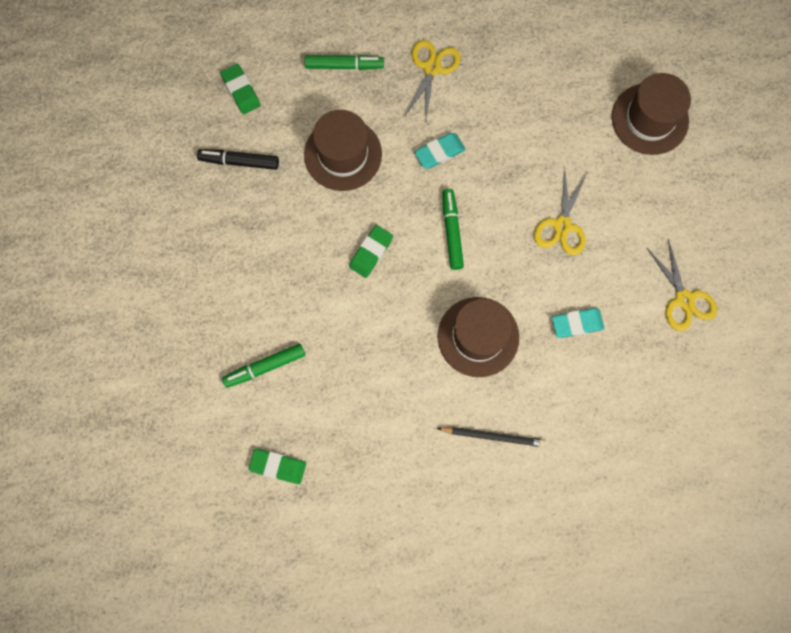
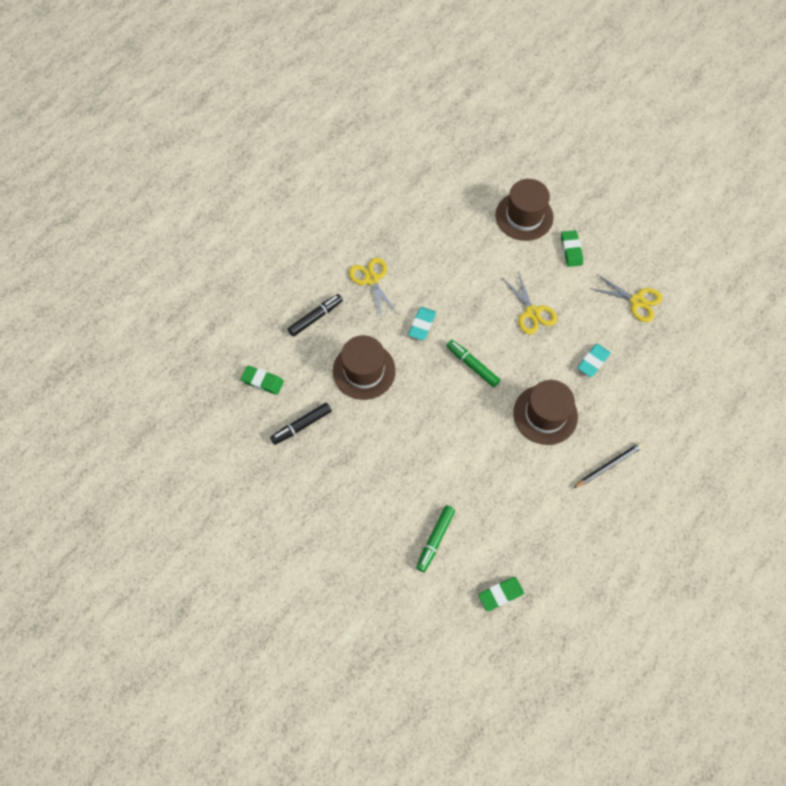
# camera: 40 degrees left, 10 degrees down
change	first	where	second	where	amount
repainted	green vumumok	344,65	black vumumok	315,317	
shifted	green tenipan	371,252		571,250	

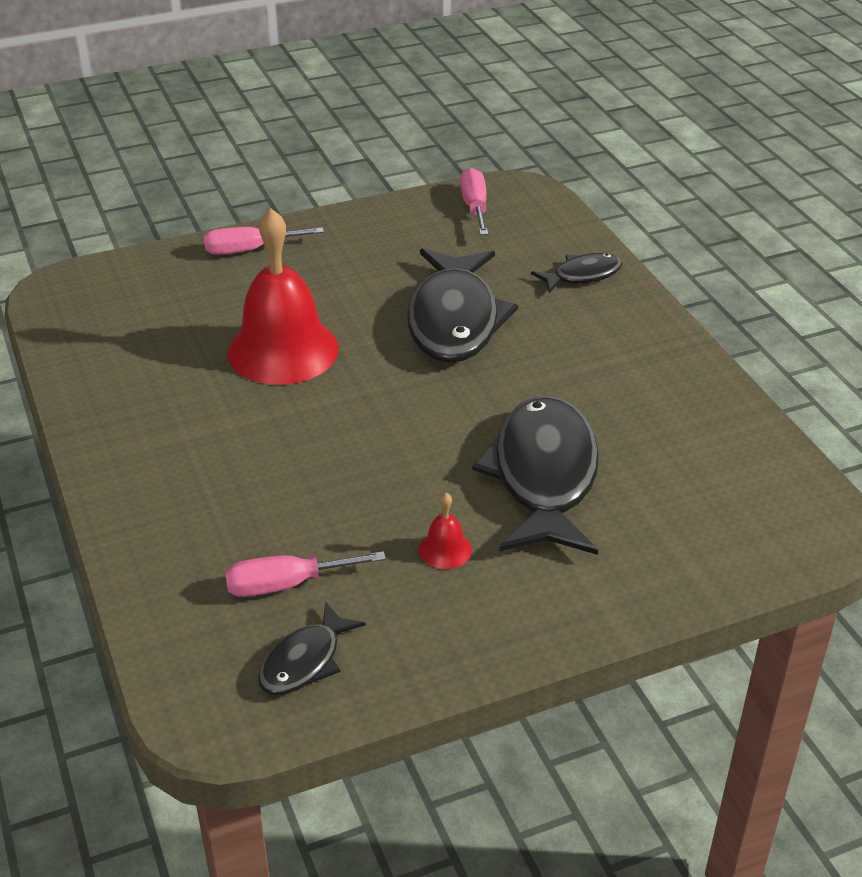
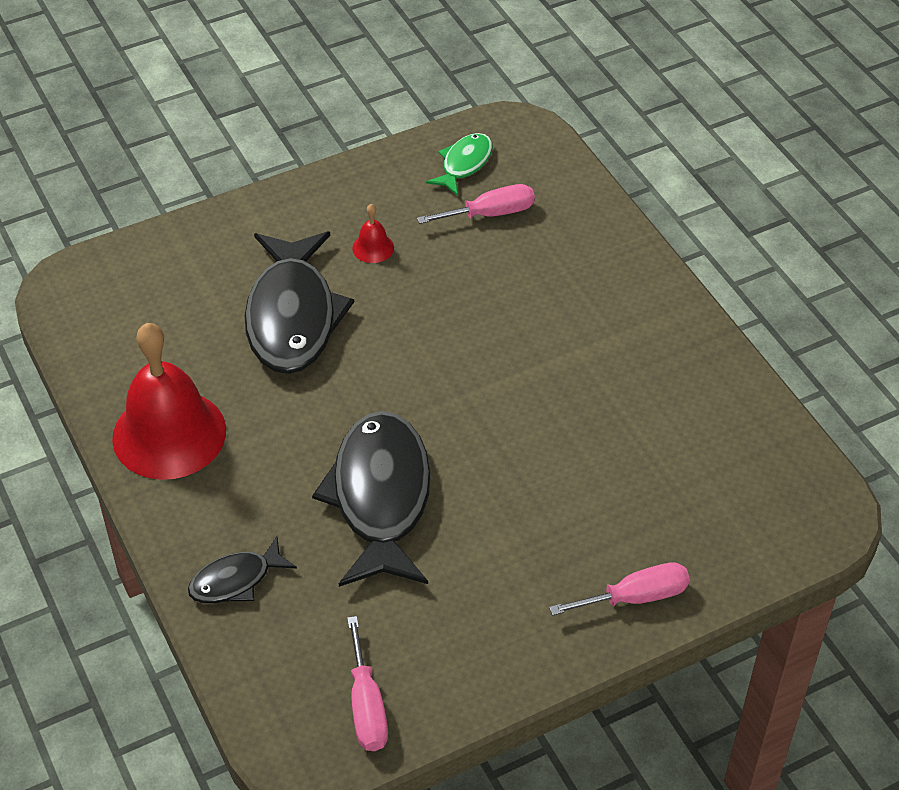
# camera: 175 degrees right, 10 degrees up
change	first	where	second	where	amount
shifted	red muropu	283,350		169,434	
repainted	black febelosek	305,661	green febelosek	464,164	

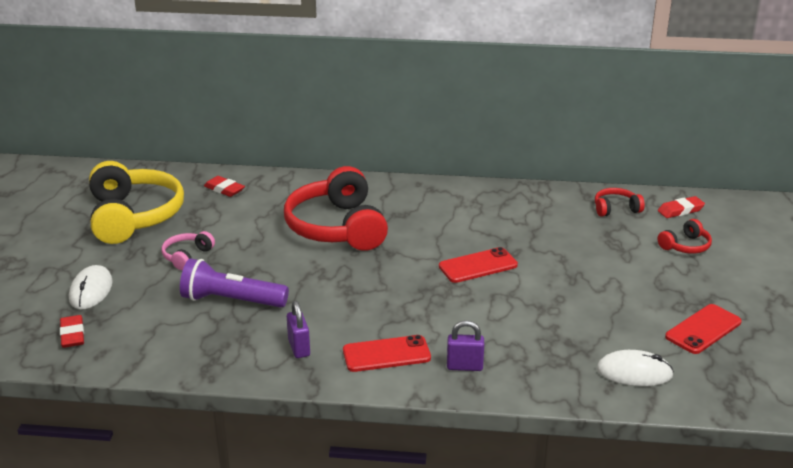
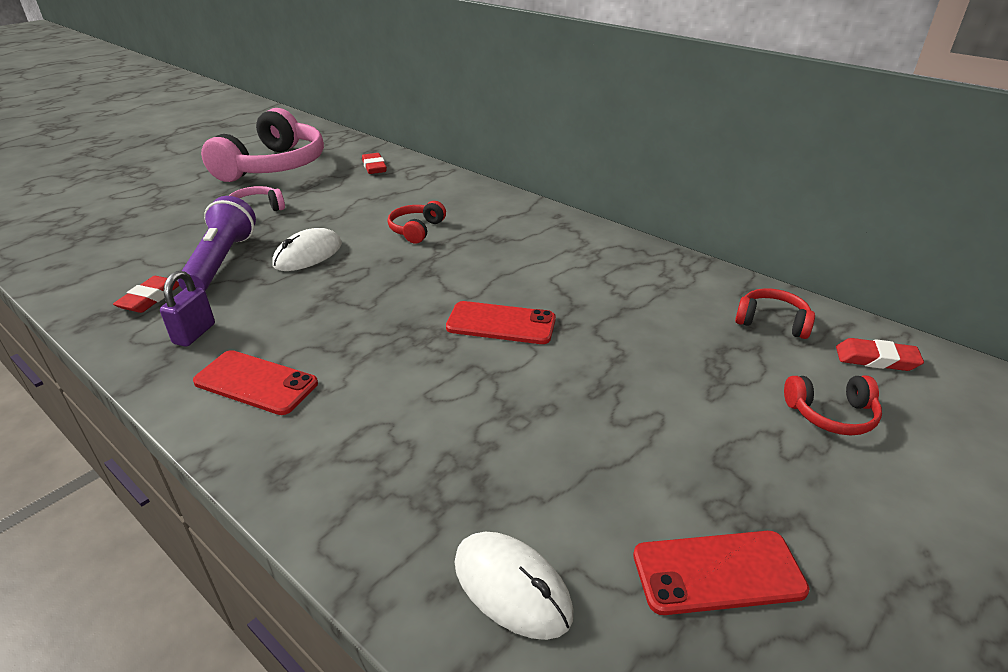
# camera: 35 degrees right, 5 degrees up
change	first	where	second	where	amount
shifted	red tenipan	72,335		150,298	
rotated	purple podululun	231,301		221,262	45 degrees clockwise
repainted	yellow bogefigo	133,216	pink bogefigo	273,166	
shifted	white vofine	91,290		308,254	
scaled	red bogefigo	337,227		416,230	x0.44
gone	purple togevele	464,366			

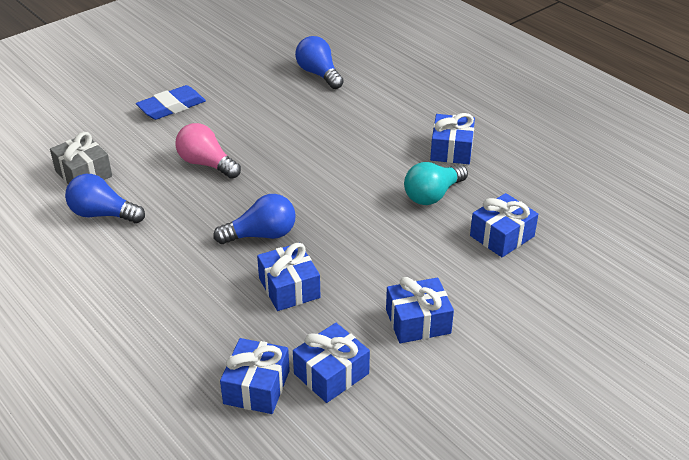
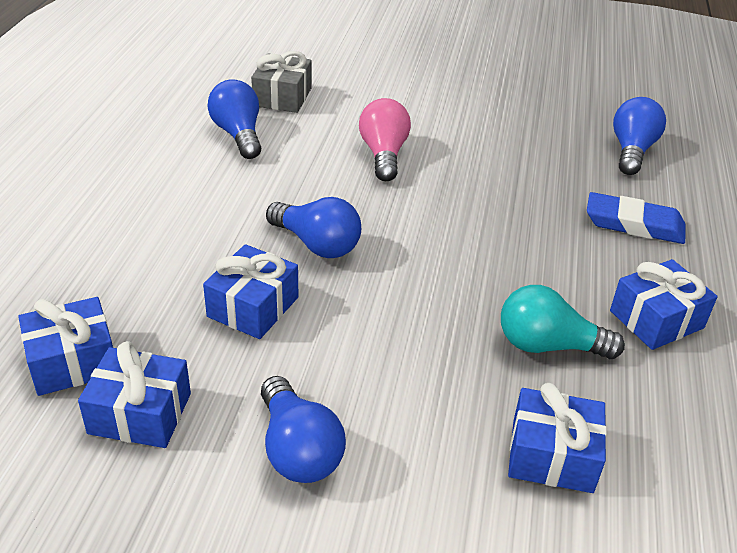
# camera: 50 degrees right, 0 degrees up
change	first	where	second	where	amount
swapped	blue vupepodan	418,321	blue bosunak	298,449	
shifted	blue tenipan	171,107		634,224	

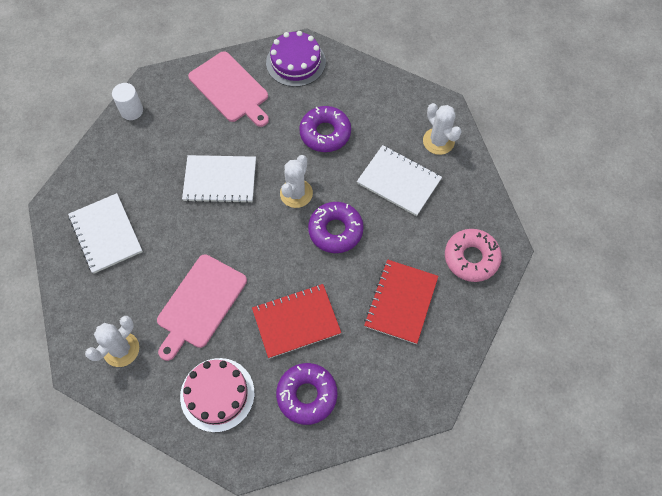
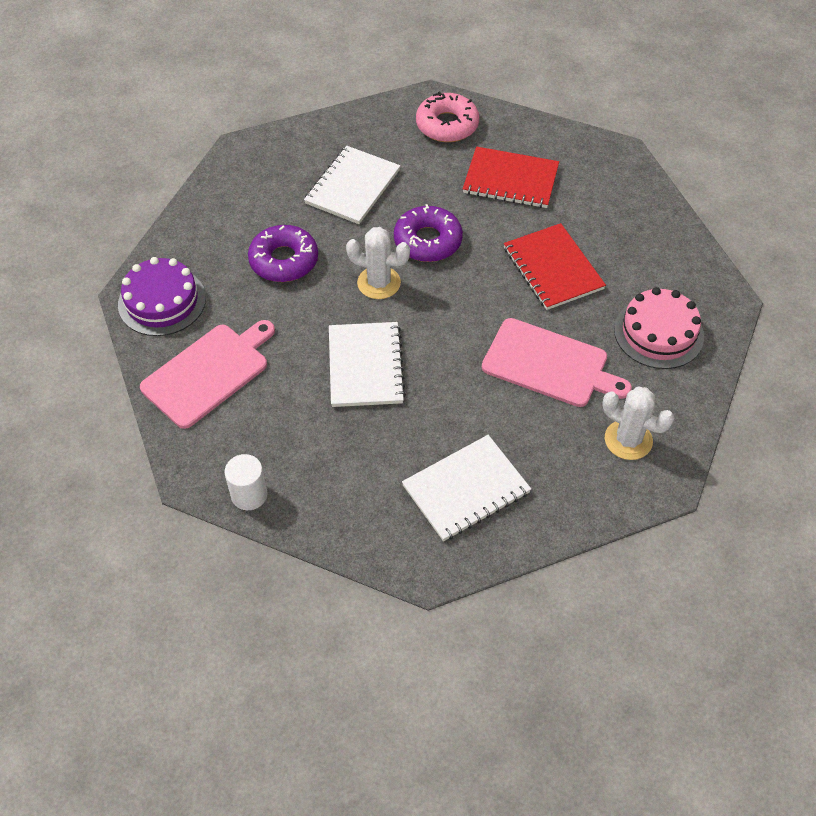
# camera: 95 degrees left, 10 degrees down
change	first	where	second	where	amount
gone	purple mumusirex	307,395			
gone	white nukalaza	438,141			

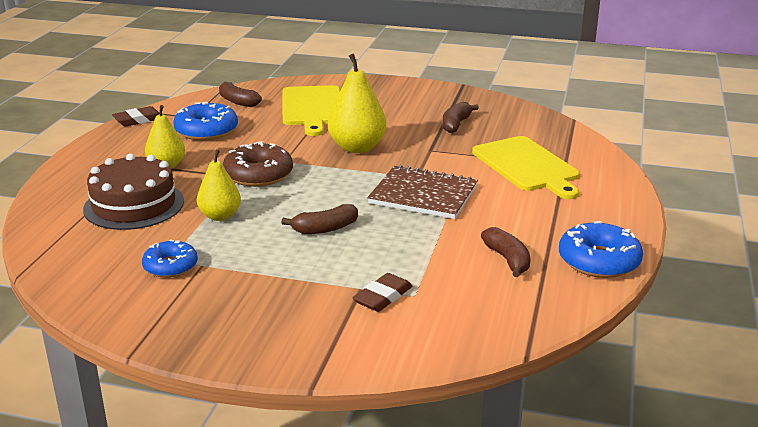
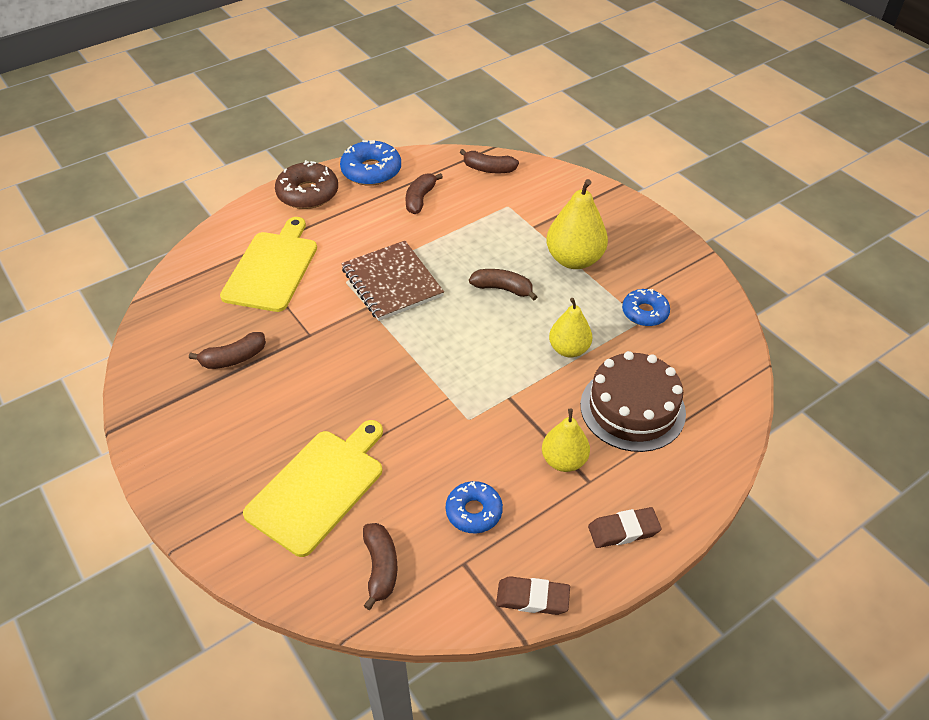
# camera: 140 degrees left, 20 degrees up
change	first	where	second	where	amount
shifted	brown mumusirex	258,174		308,193	
scaled	blue mumusirex	206,131		474,511	x0.66
new			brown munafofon	488,169	
shifted	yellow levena	357,147		574,259	
shifted	brown tenipan	383,297		623,530	

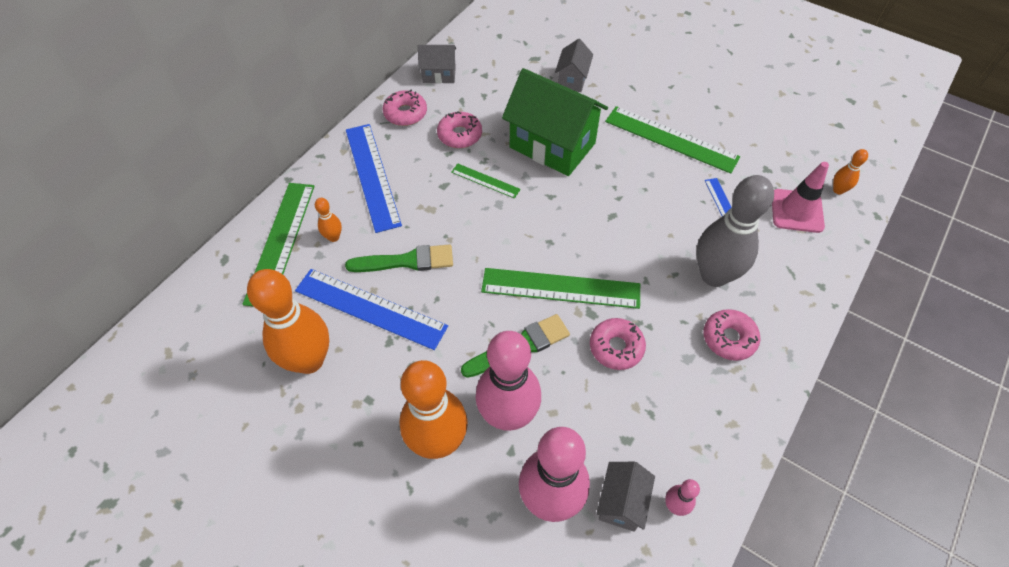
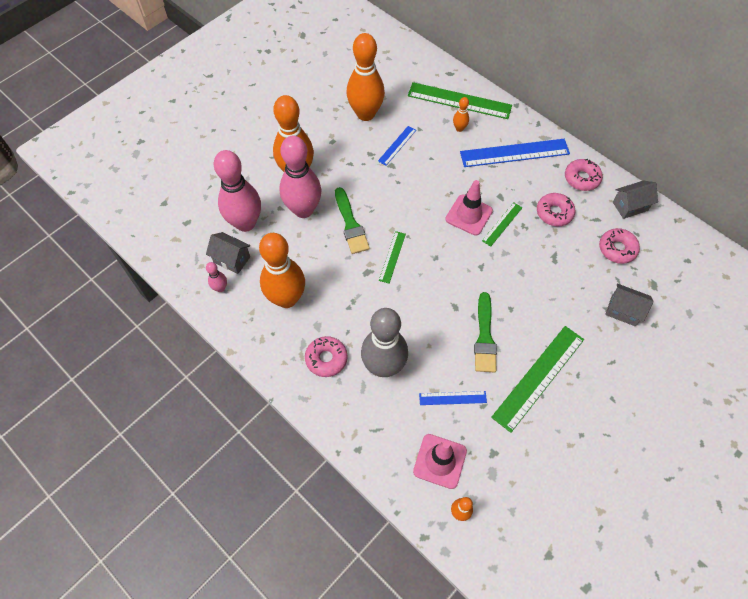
# camera: 100 degrees right, 5 degrees up
change	first	where	second	where	amount
new			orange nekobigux	287,298	
scaled	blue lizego	370,309		397,145	x0.51
scaled	green lizego	561,288		392,257	x0.51
new			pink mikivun	469,215	
shifted	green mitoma	406,261		484,337	
shifted	pink mumusirex	616,347		617,249	
rotated	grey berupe	439,74		630,206	60 degrees clockwise
gone	green berupe	552,145			

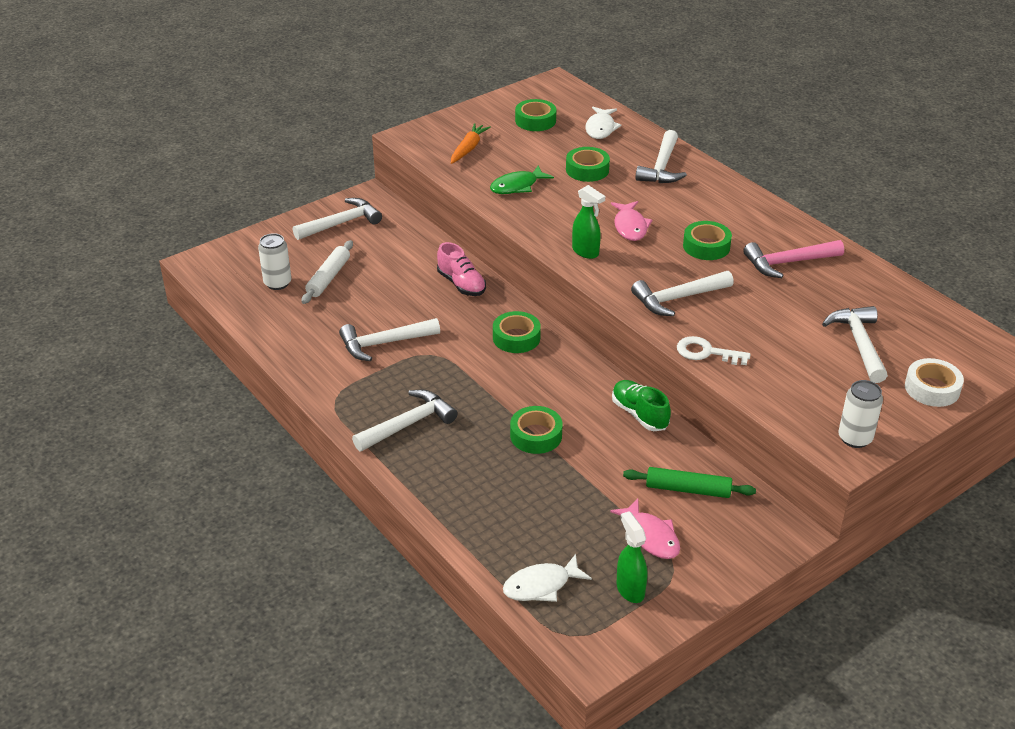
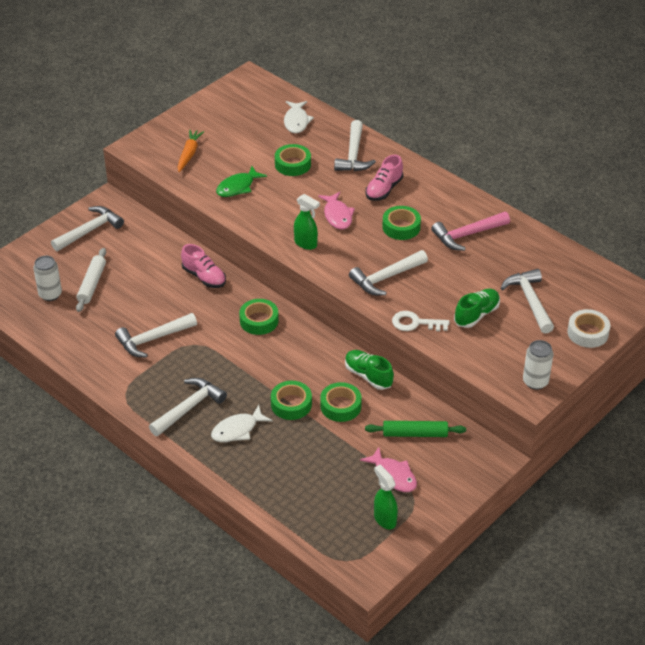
# camera: 10 degrees left, 5 degrees up
change	first	where	second	where	amount
shifted	white febelosek	541,585		237,430	
shifted	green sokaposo	535,120		340,406	
new			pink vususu	384,189	
new			green vususu	476,315	

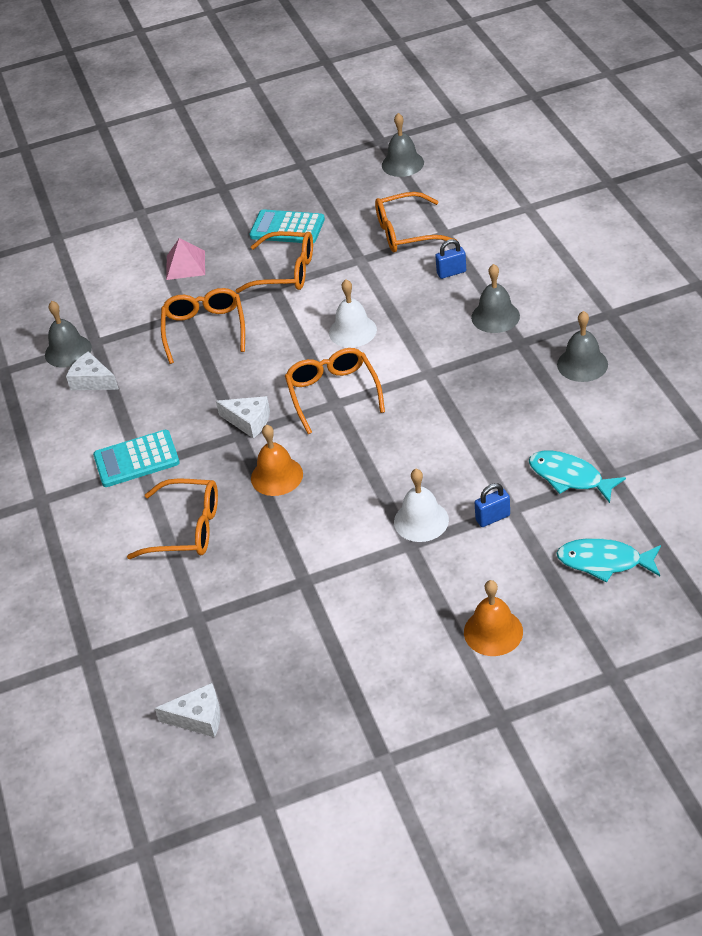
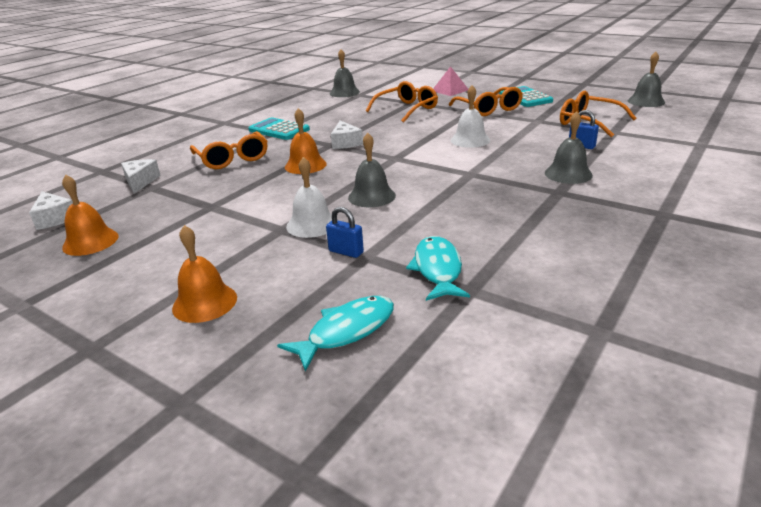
# camera: 50 degrees right, 15 degrees down
change	first	where	second	where	amount
new			orange muropu	90,241	
shifted	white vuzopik	92,381		140,181	
rotated	turquoise febelosek	604,561		347,331	75 degrees clockwise
shifted	grey muropu	582,364		371,196	
gone	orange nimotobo	333,393			

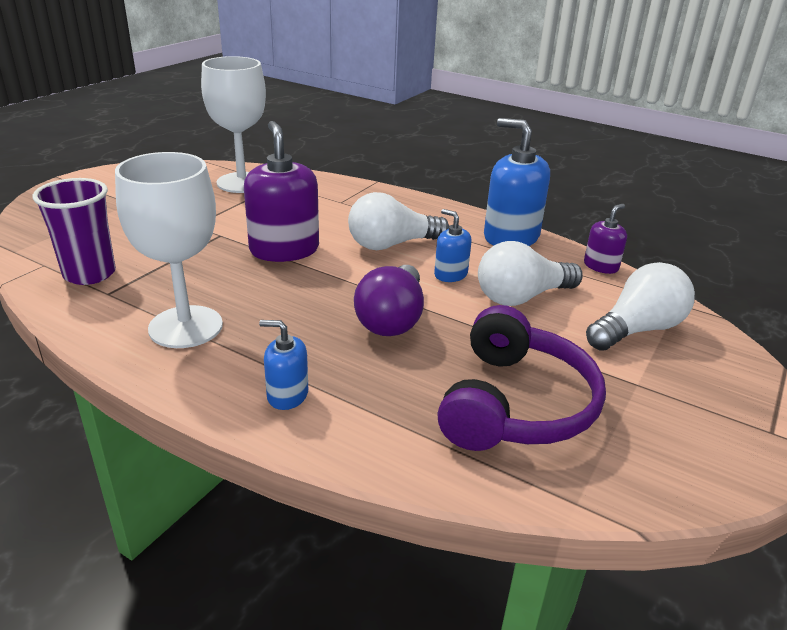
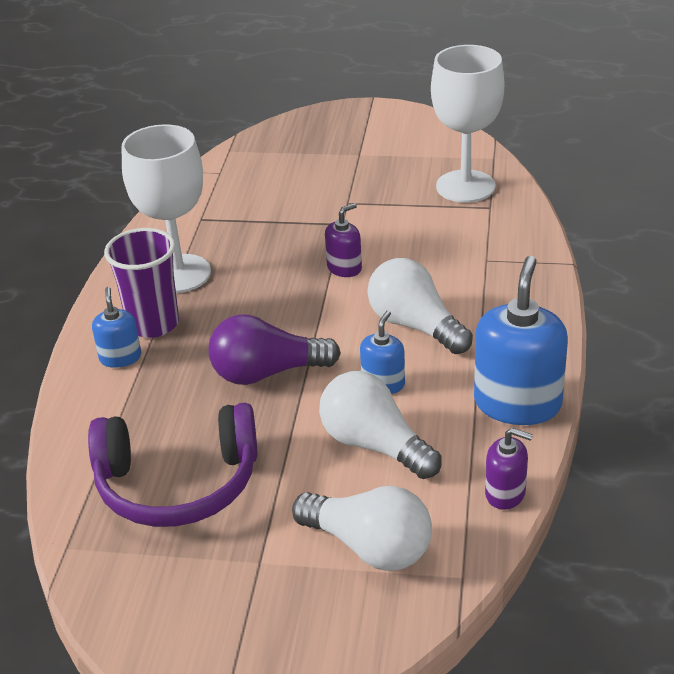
# camera: 70 degrees right, 5 degrees up
change	first	where	second	where	amount
shifted	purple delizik	89,274		153,324	
scaled	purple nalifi	284,250		344,268	x0.52

